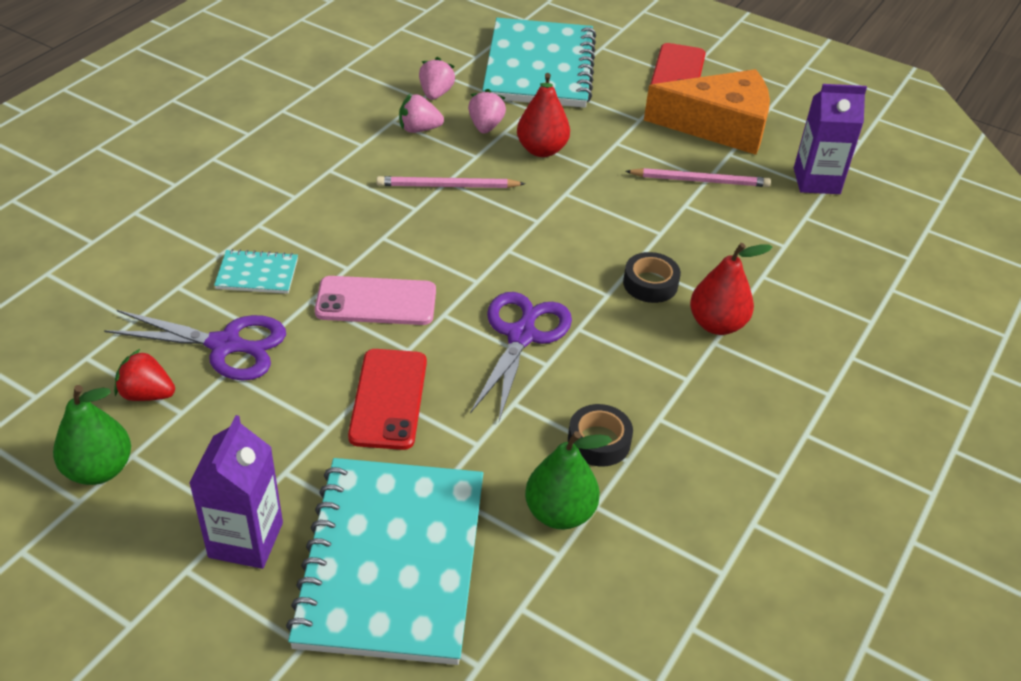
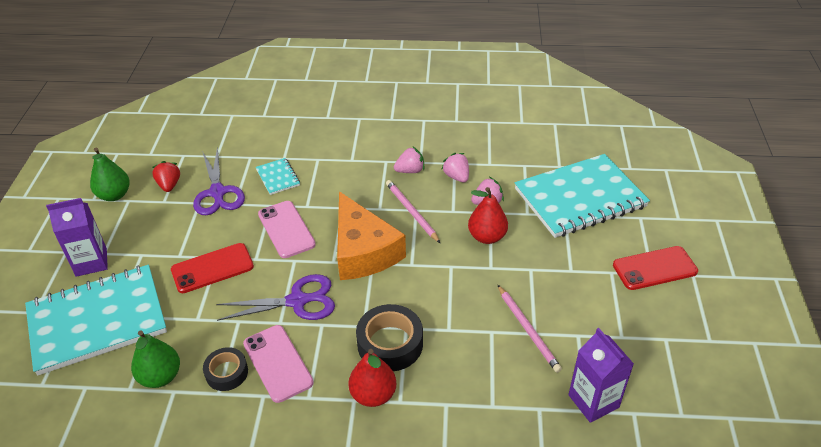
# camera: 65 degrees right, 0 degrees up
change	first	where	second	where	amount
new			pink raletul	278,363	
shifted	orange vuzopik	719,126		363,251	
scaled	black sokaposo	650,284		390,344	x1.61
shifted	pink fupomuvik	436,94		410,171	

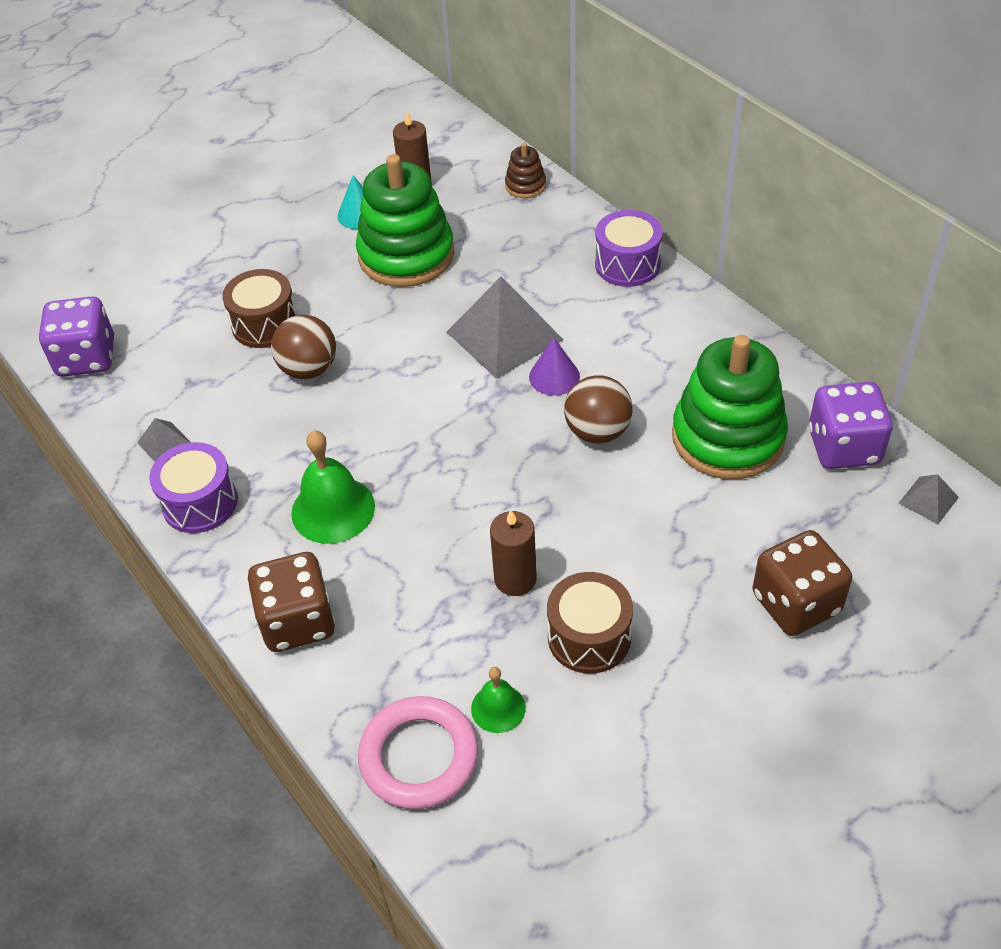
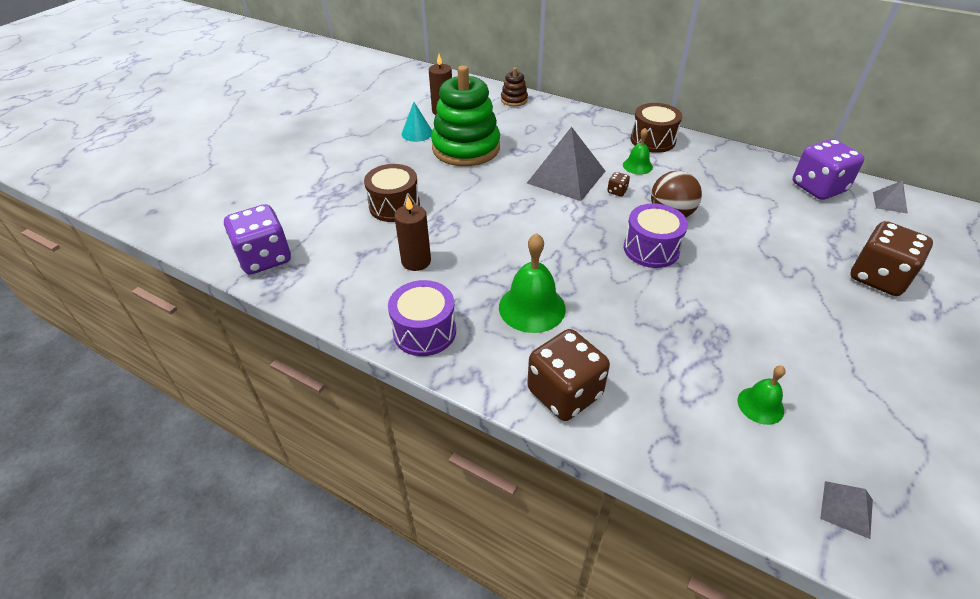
# camera: 25 degrees left, 5 degrees down
change	first	where	second	where	amount
shifted	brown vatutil	515,579		416,261	
swapped	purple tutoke	554,376	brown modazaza	617,191	
new			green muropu	637,166	
shifted	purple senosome	627,264		651,249	
shifted	brown senosome	589,637		653,140	
shifted	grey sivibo	164,443		846,509	
gone	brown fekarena	309,369			
gone	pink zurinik	419,756			
gone	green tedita	728,437			

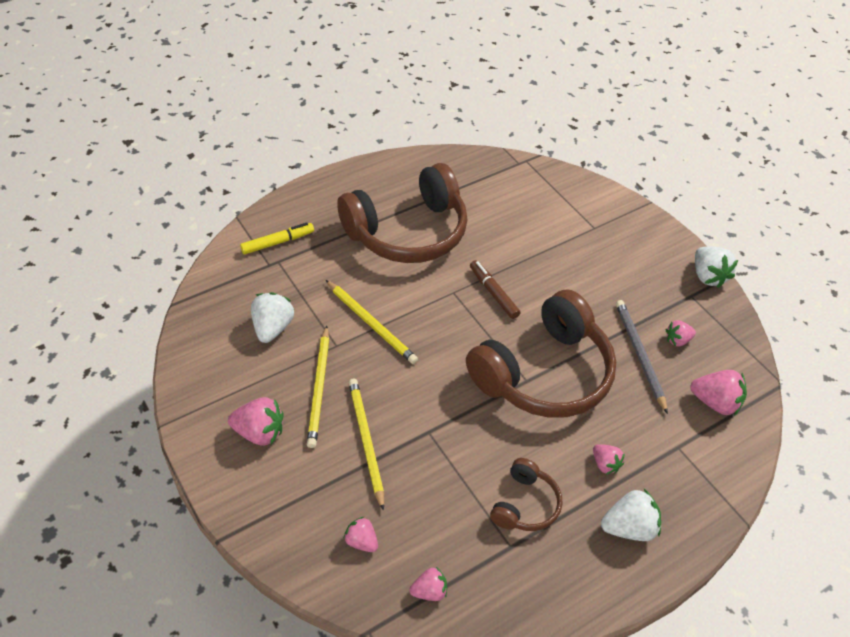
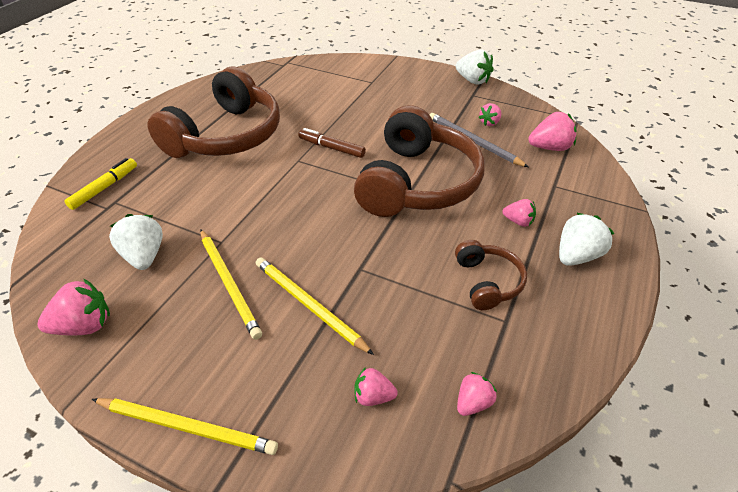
# camera: 30 degrees left, 5 degrees down
change	first	where	second	where	amount
shifted	pink fupomuvik	259,432		84,325	
shifted	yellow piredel	371,324		187,427	

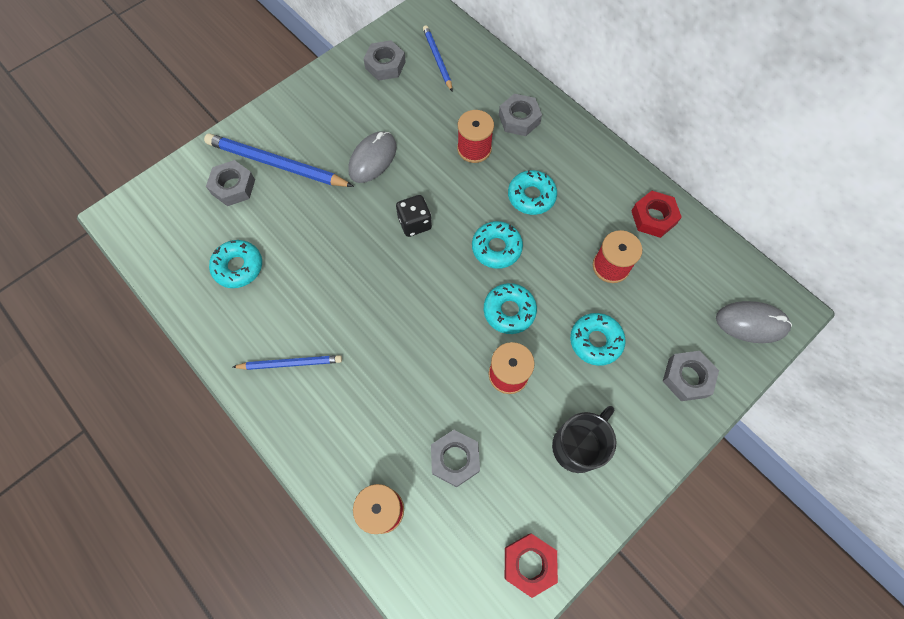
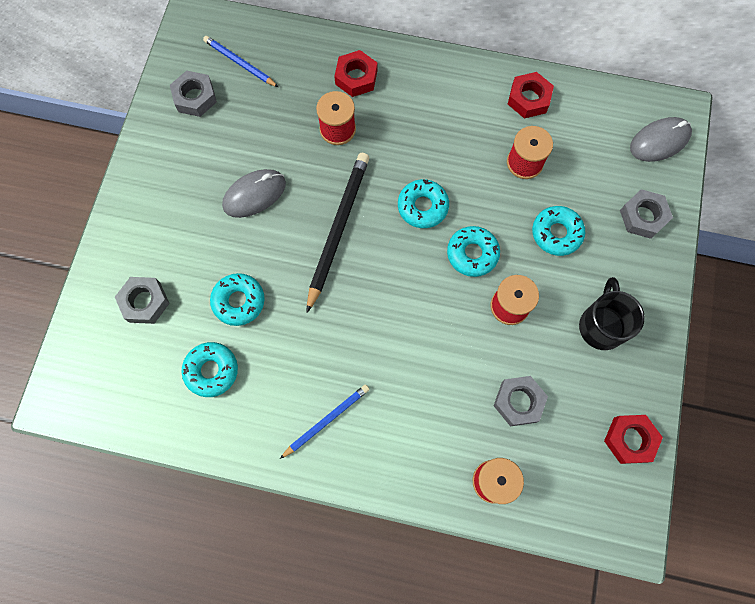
# camera: 35 degrees left, 5 degrees up
change	first	where	second	where	amount
shifted	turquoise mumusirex	531,196		239,301	
rotated	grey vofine	372,159		254,194	60 degrees clockwise
swapped	black modazaza	415,223	black piredel	337,229	
repainted	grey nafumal	519,119	red nafumal	356,77	
gone	blue piredel	276,164			

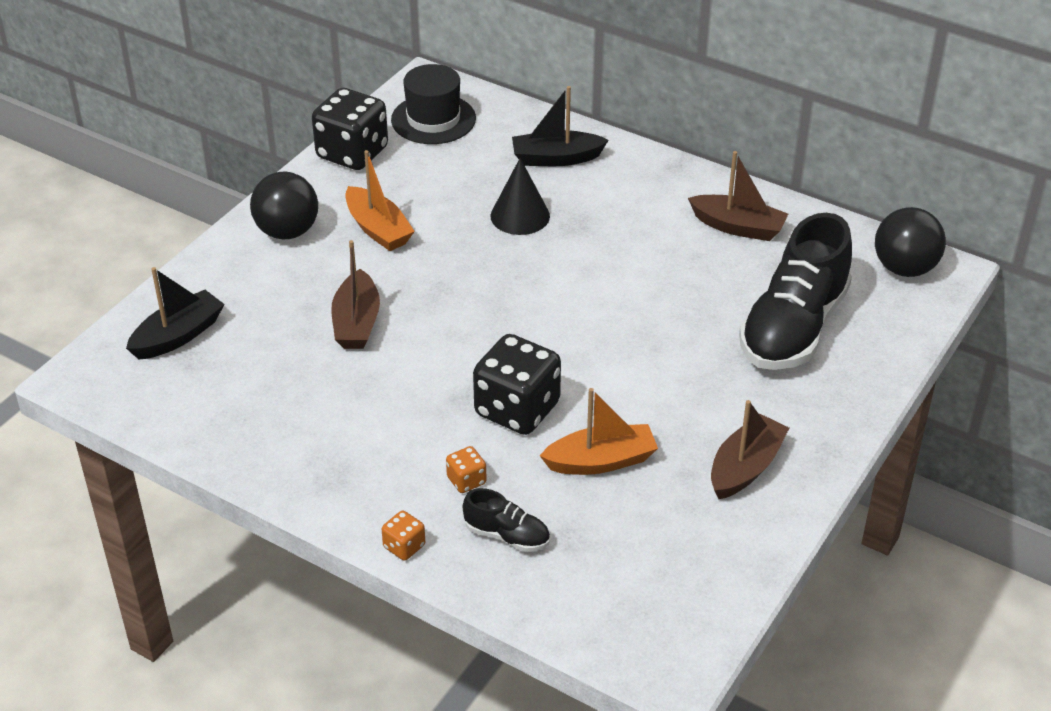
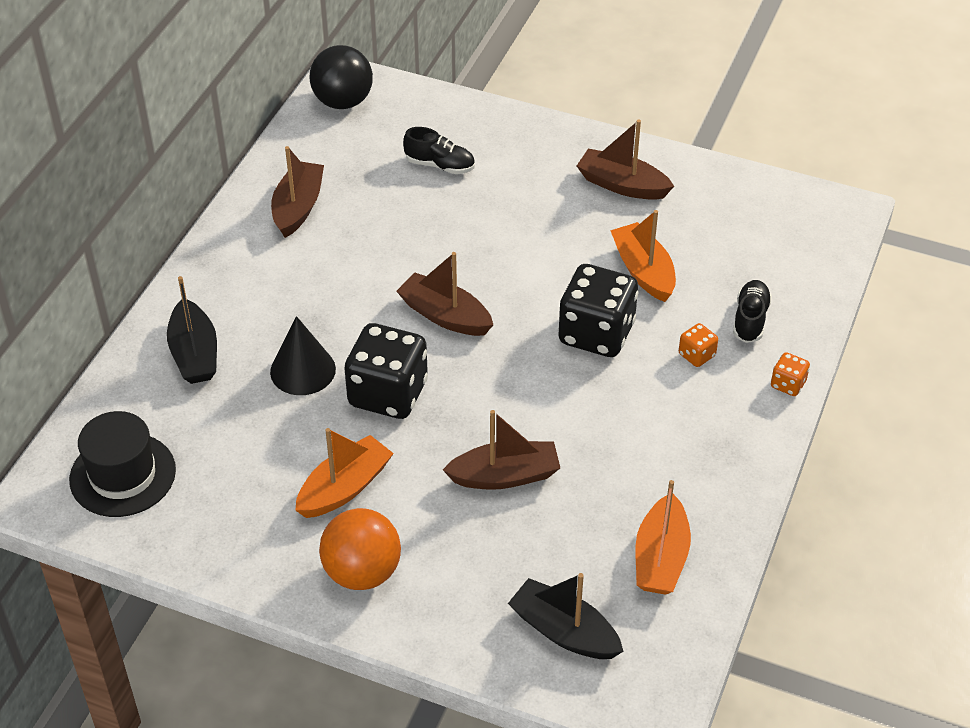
# camera: 100 degrees left, 5 degrees up
change	first	where	second	where	amount
repainted	black fekarena	287,231	orange fekarena	362,572	
shifted	black modazaza	352,153		388,394	
new			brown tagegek	445,316	
scaled	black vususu	793,328		440,165	x0.45
new			orange tagegek	660,558	

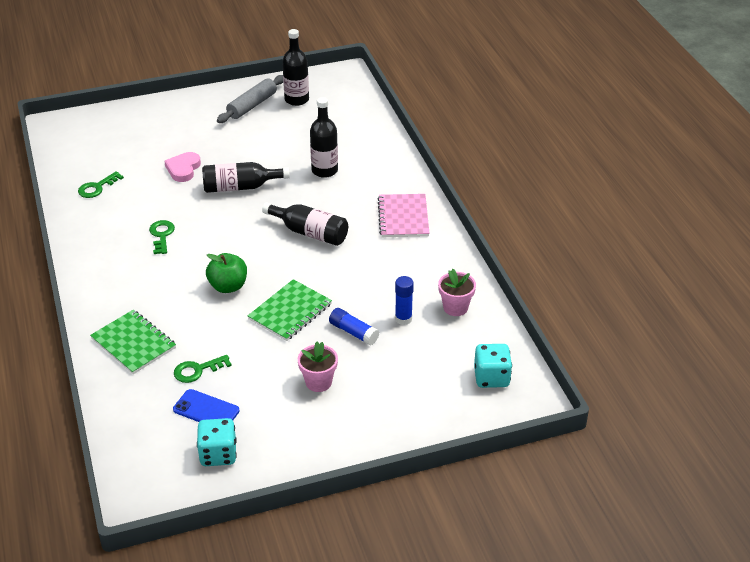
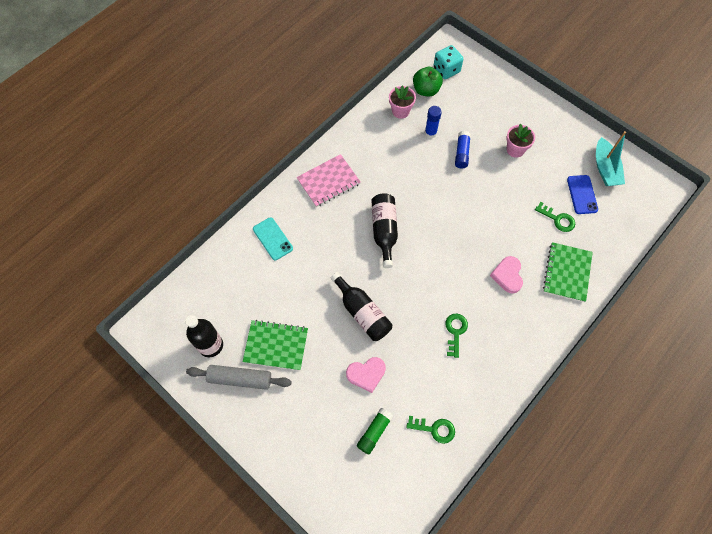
# camera: 120 degrees left, 25 degrees up
change	first	where	second	where	amount
shifted	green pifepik	290,312		276,346	
new			turquoise raletul	272,239	
new			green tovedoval	374,432	
shifted	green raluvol	228,286		426,90	
rotated	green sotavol	161,235		455,332	135 degrees clockwise
new			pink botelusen	507,275	
swapped	turquoise modazaza	218,454	turquoise tagegek	605,168	
gone	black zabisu	324,170			

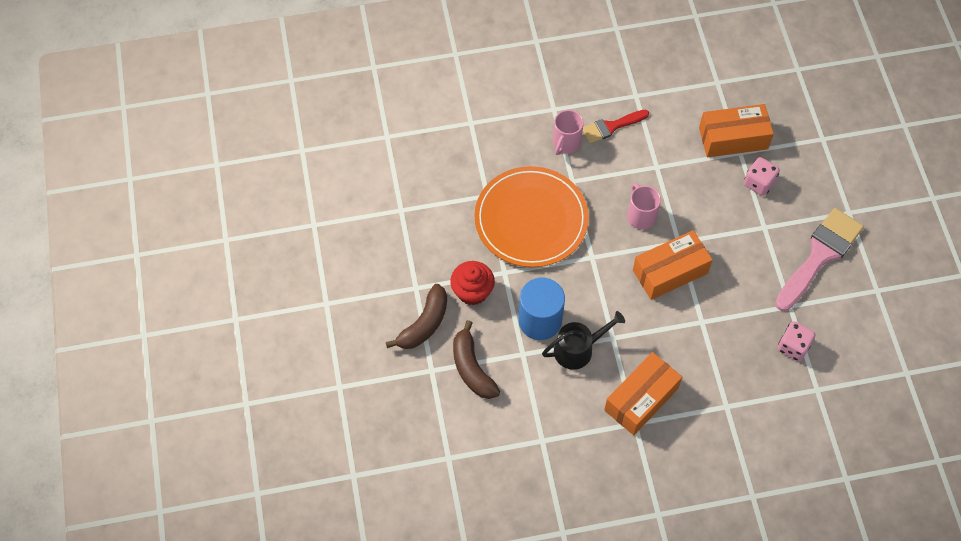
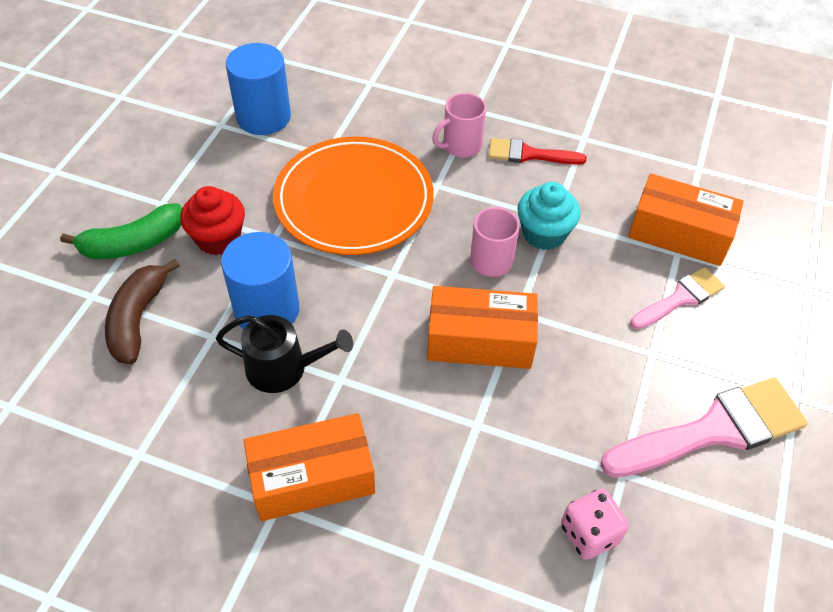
# camera: 30 degrees right, 10 degrees down
change	first	where	second	where	amount
repainted	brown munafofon	424,324	green munafofon	133,244	
new			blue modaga	263,117	
new			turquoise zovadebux	544,234	
swapped	pink modazaza	759,183	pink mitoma	680,298	

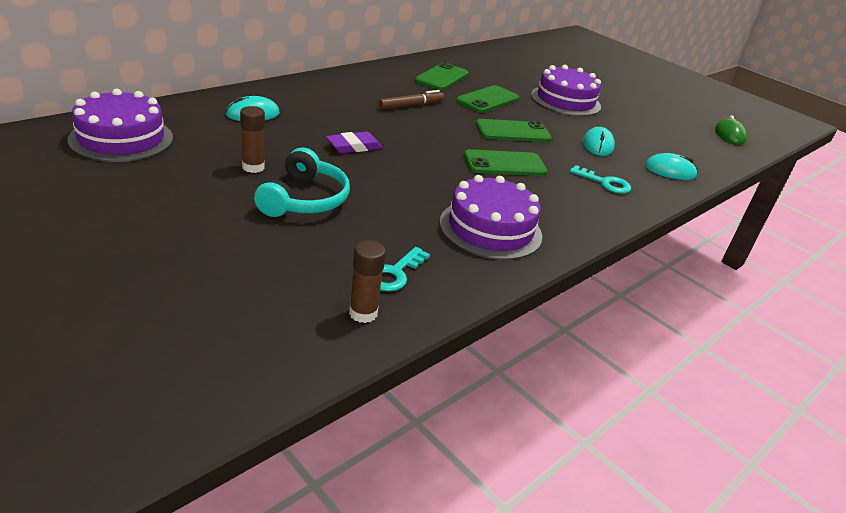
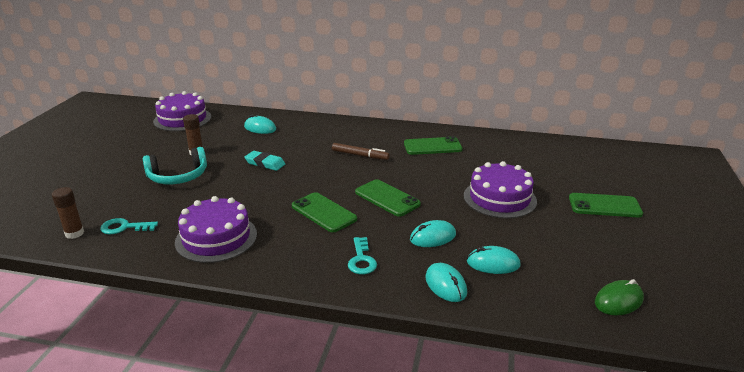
# camera: 60 degrees right, 5 degrees down
change	first	where	second	where	amount
repainted	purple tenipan	354,146	turquoise tenipan	265,163	
new			turquoise vofine	493,263	
shifted	green raletul	487,100		604,206	

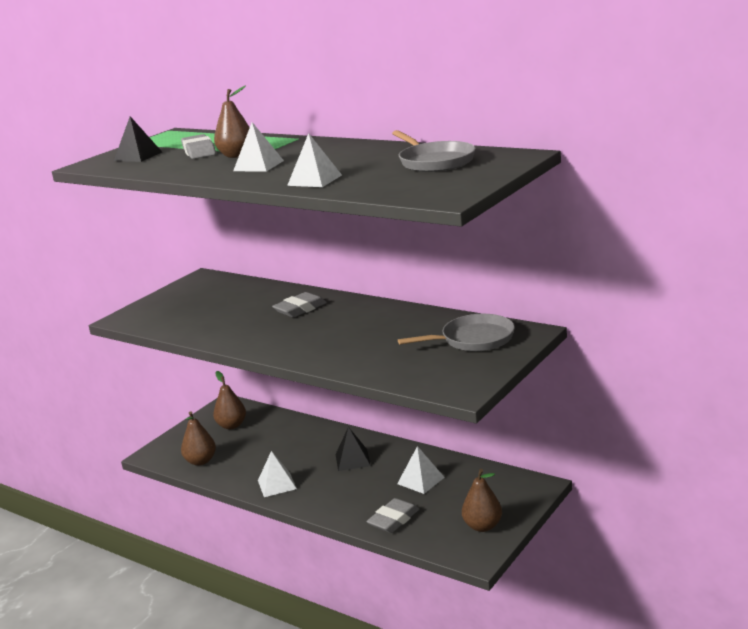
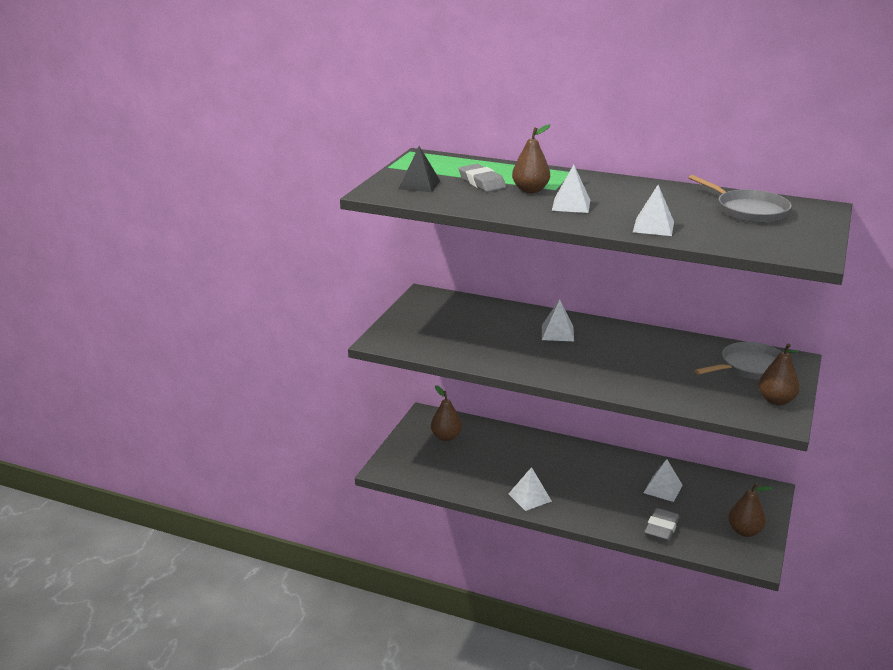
# camera: 15 degrees left, 5 degrees up
change	first	where	second	where	amount
swapped	grey tenipan	300,309	white sivibo	557,333	
shifted	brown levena	201,461		776,400	
gone	black sivibo	352,460			

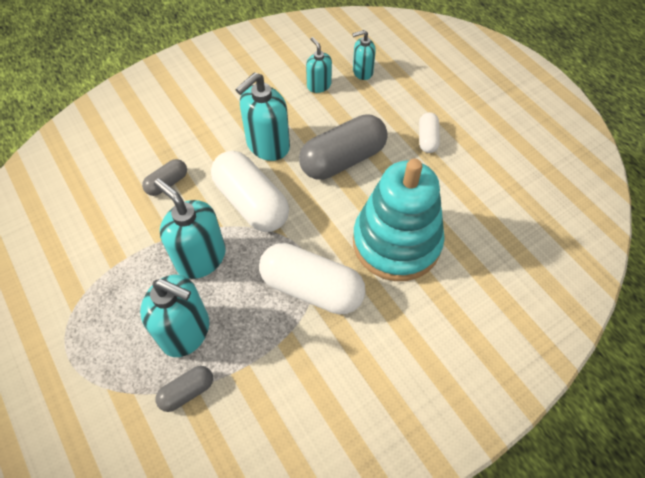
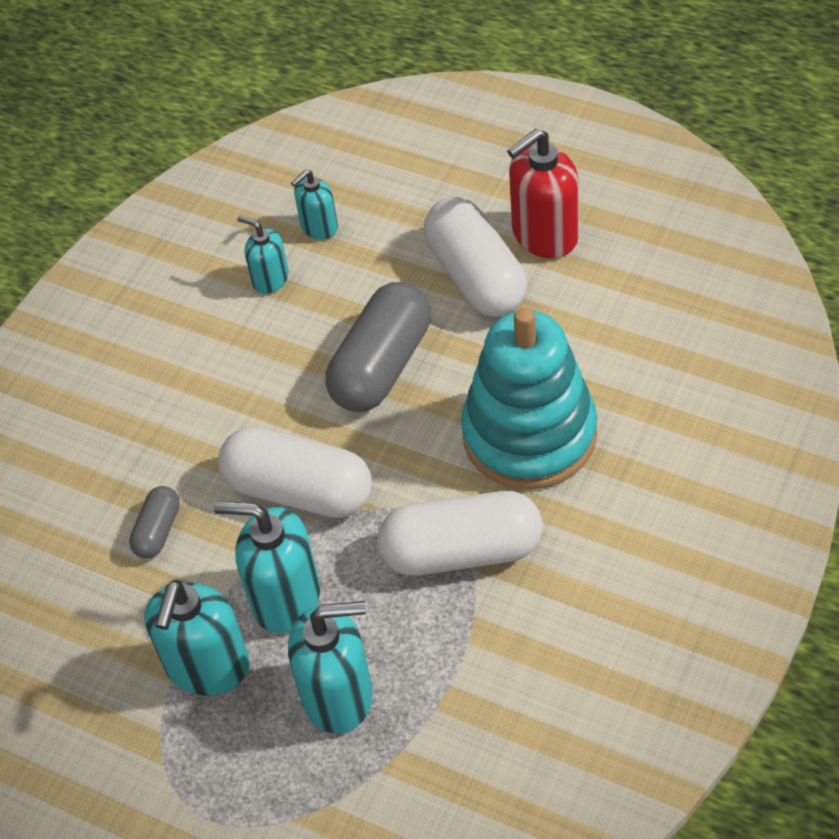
# camera: 25 degrees left, 5 degrees down
change	first	where	second	where	amount
shifted	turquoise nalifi	267,145		207,667	
scaled	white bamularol	427,139		476,276	x2.01
new			red nalifi	544,235	
gone	grey bamularol	187,392			

